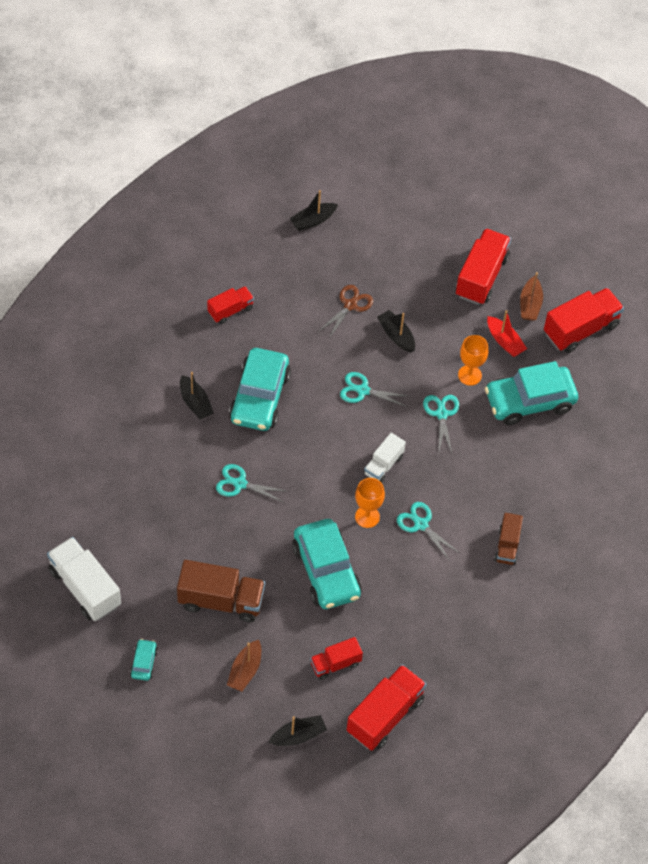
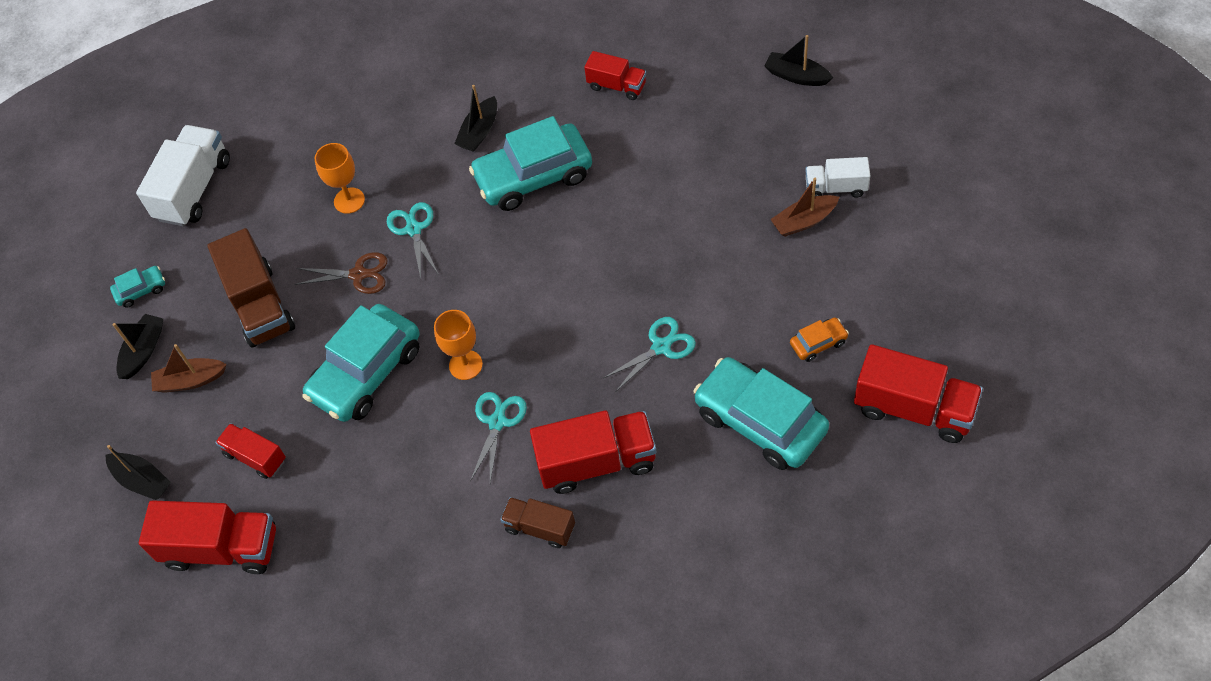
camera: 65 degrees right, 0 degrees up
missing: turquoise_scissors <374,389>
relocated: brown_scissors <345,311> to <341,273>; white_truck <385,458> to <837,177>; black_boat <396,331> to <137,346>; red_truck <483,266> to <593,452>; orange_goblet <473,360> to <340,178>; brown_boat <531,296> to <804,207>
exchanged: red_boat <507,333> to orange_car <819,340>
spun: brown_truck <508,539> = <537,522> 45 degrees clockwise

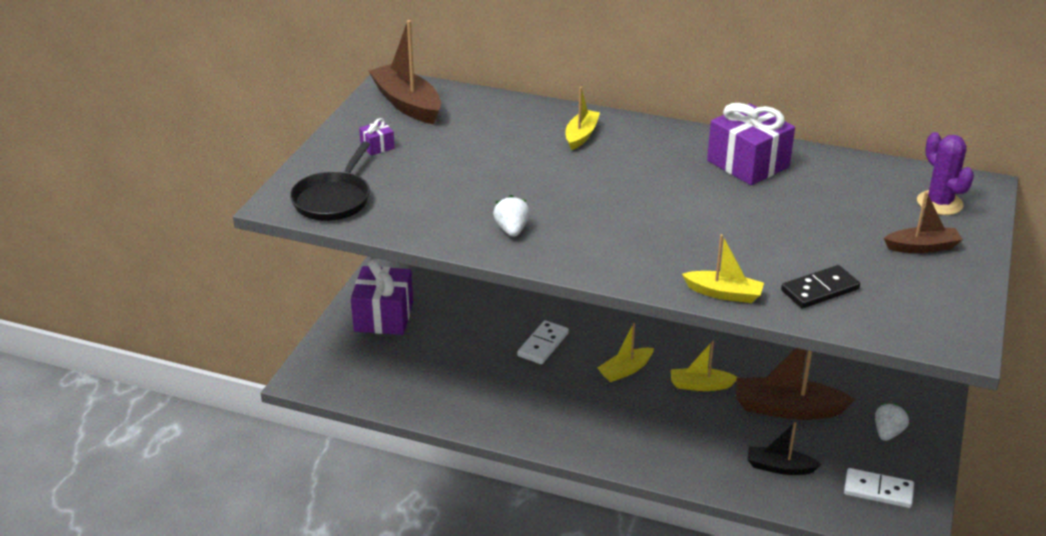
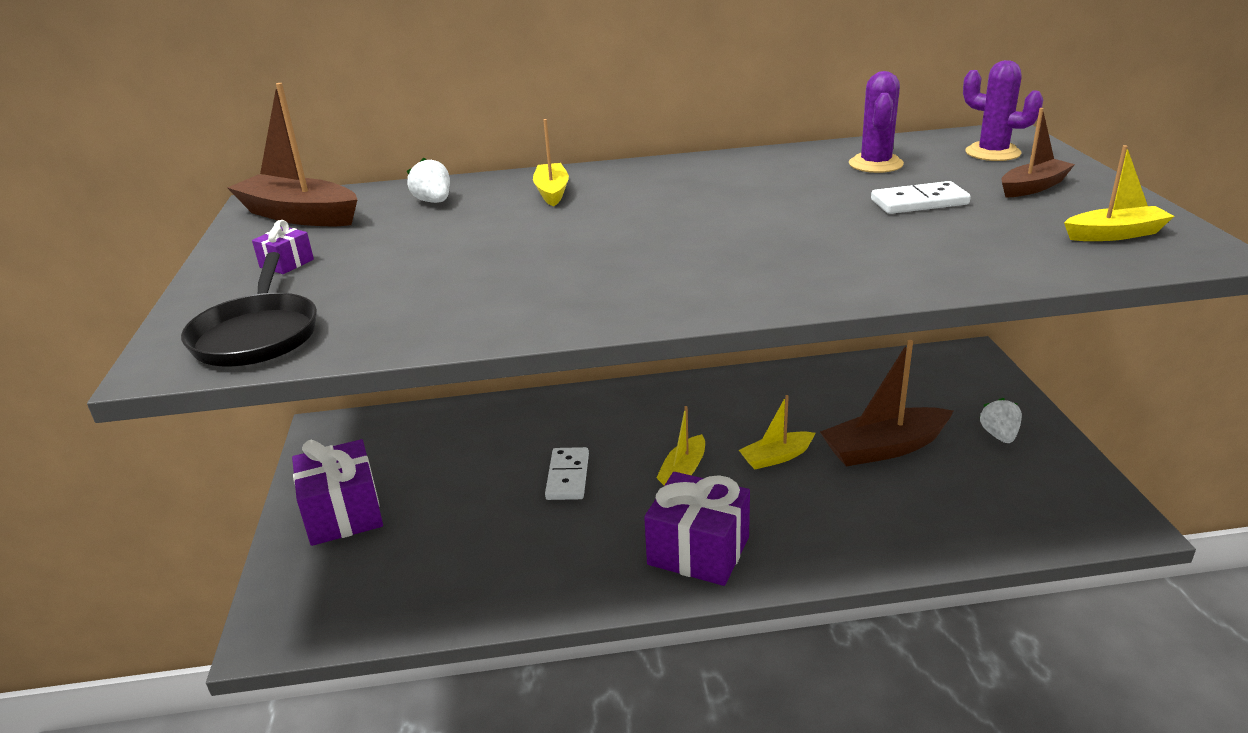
camera: 25 degrees left, 5 degrees down
missing: black_boat <784,448>; black_domino <820,286>
appeared: purple_cactus <876,122>
relocated: white_strawberry <511,216> to <428,180>; yellow_boat <723,268> to <1119,193>; purple_gift <751,144> to <697,529>; white_domino <879,488> to <921,197>

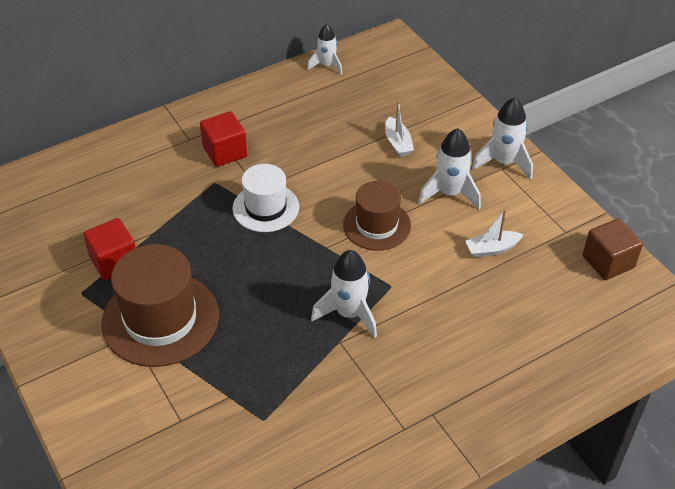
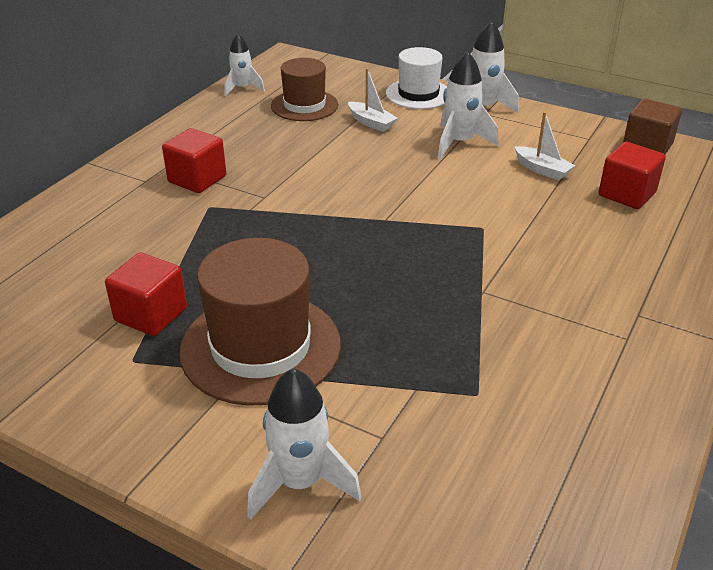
camera: 30 degrees left, 10 degrees down
appeared: red_cube <632,175>
relocated: white_hat <265,198> to <416,78>; white_rocket <344,294> to <304,444>; brown_hat <377,216> to <304,89>
spun: white_boat <494,233> = <544,146> 90 degrees counterclockwise

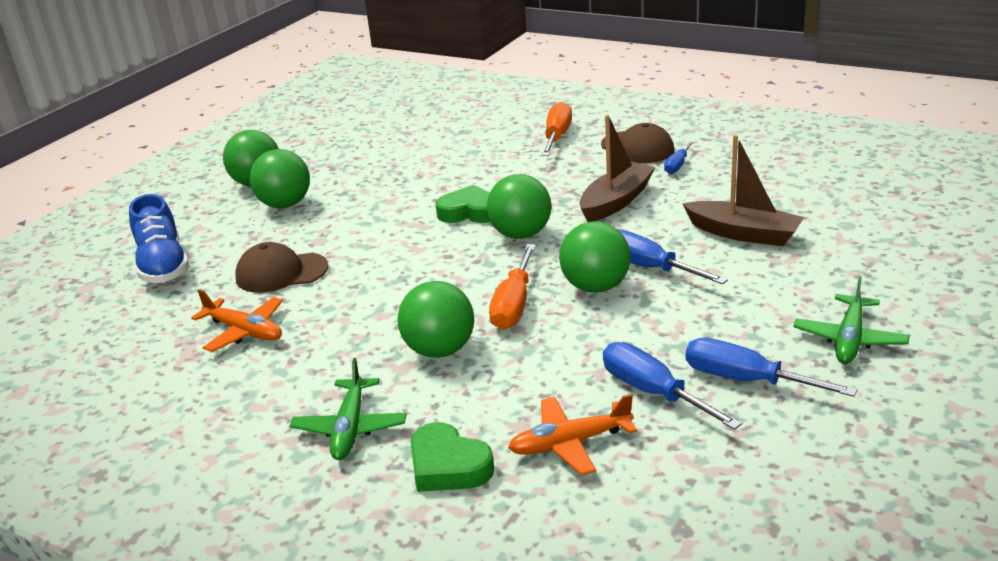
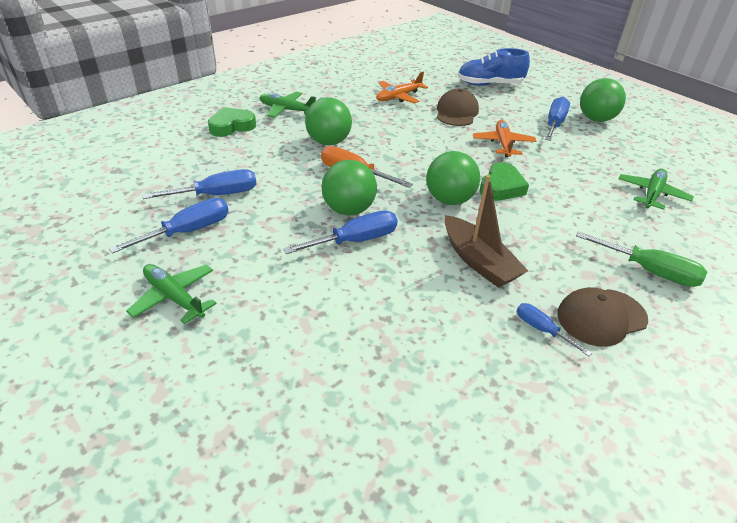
camera: 105 degrees right, 10 degrees up
missing: brown_boat <743,190>
appeared: green_plane <656,189>
relocated: orange_plane <572,435> to <504,138>
exchanged: green_ball <280,178> to blue_screwdriver <557,118>
colour: orange_screwdriver <556,129> to green_screwdriver <641,259>

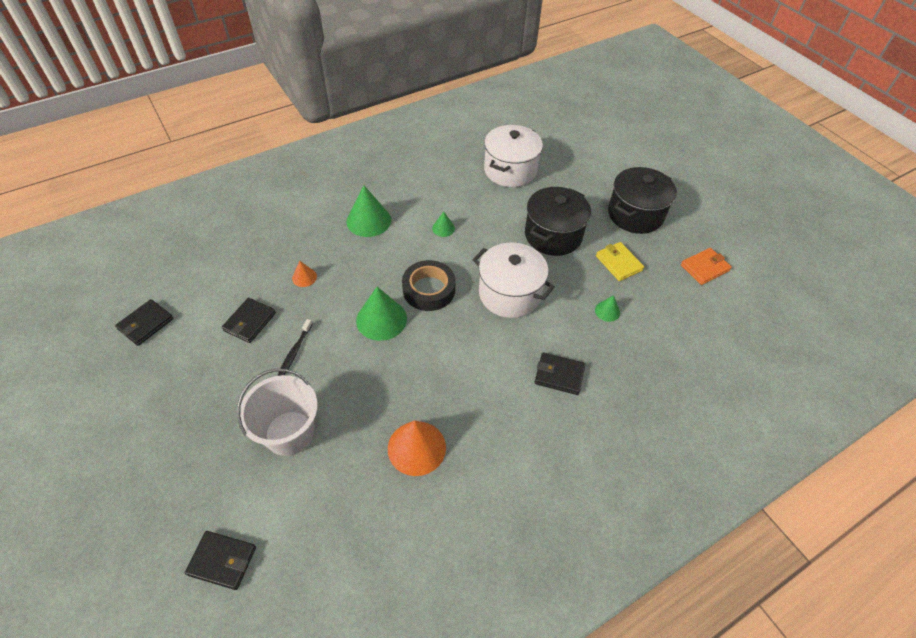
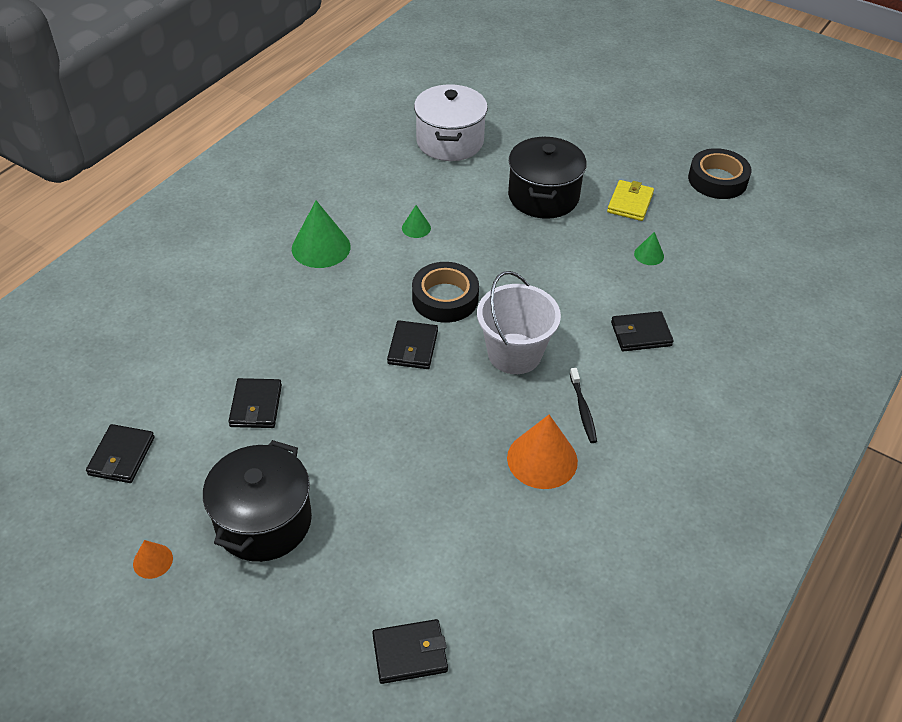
camera: 25 degrees left, 5 degrees down
missing: white_pot <513,280>
relocated: white_bucket <277,412> to <519,322>; black_toothbrush <294,347> to <583,405>; orange_cone <304,274> to <153,559>; black_pot <642,200> to <257,501>
exchanged: green_cone <381,314> to black_wallet <412,344>; orange_wallet <706,266> to black_tape <720,173>
spun: yellow_wallet <620,261> = <630,200> 75 degrees clockwise

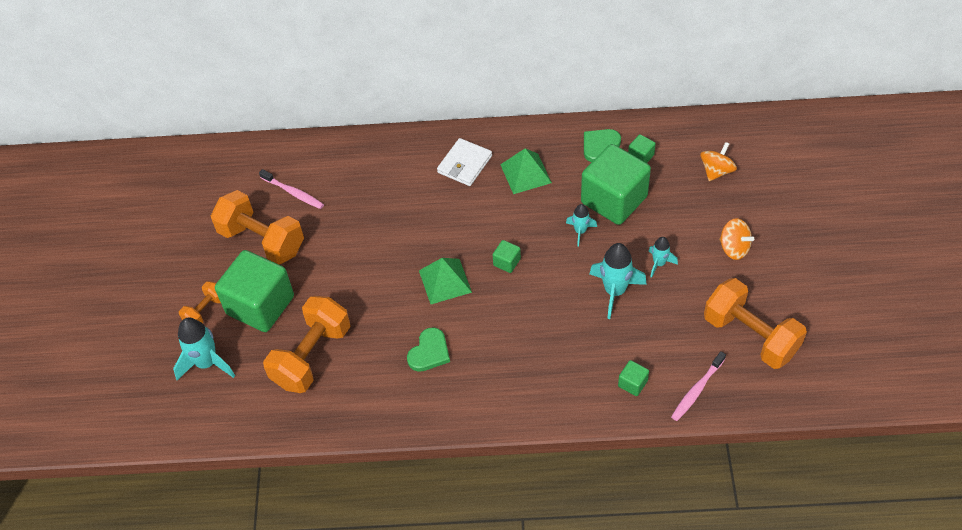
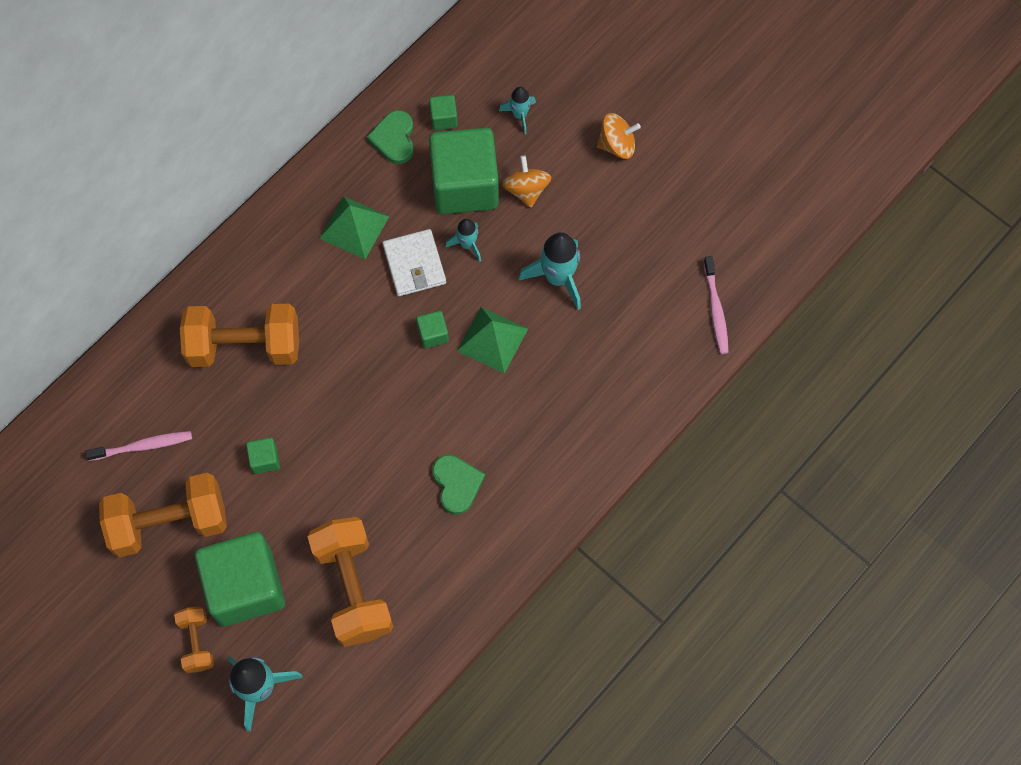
camera: 50 degrees left, 15 degrees up
relocated: green_pyramid <445,281> to <492,340>; white_wallet <464,162> to <414,262>; green_cube <633,378> to <263,455>; turquoise_rocket <663,257> to <517,110>; orange_spinning_top <718,161> to <526,181>; orange_dumbbell <755,323> to <239,335>

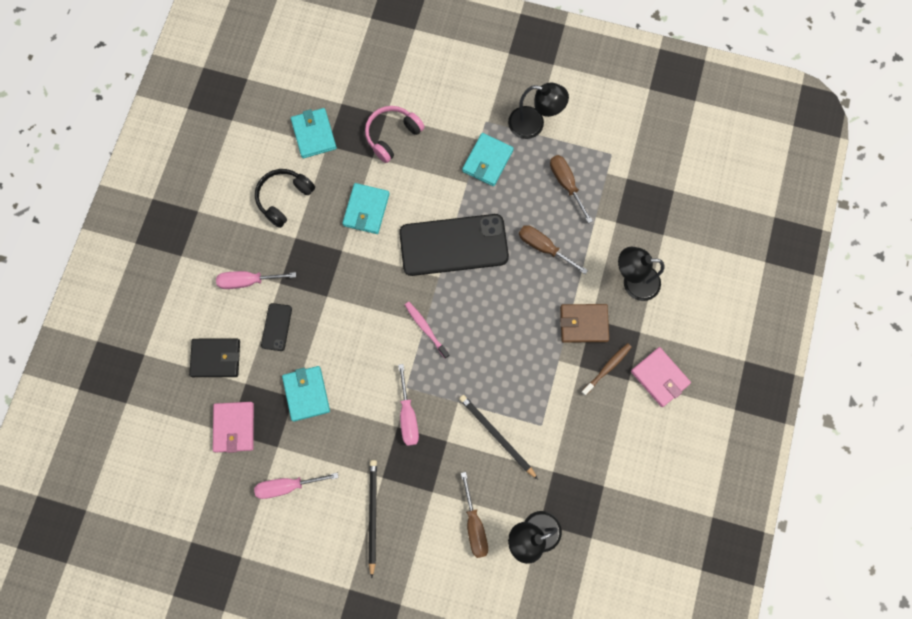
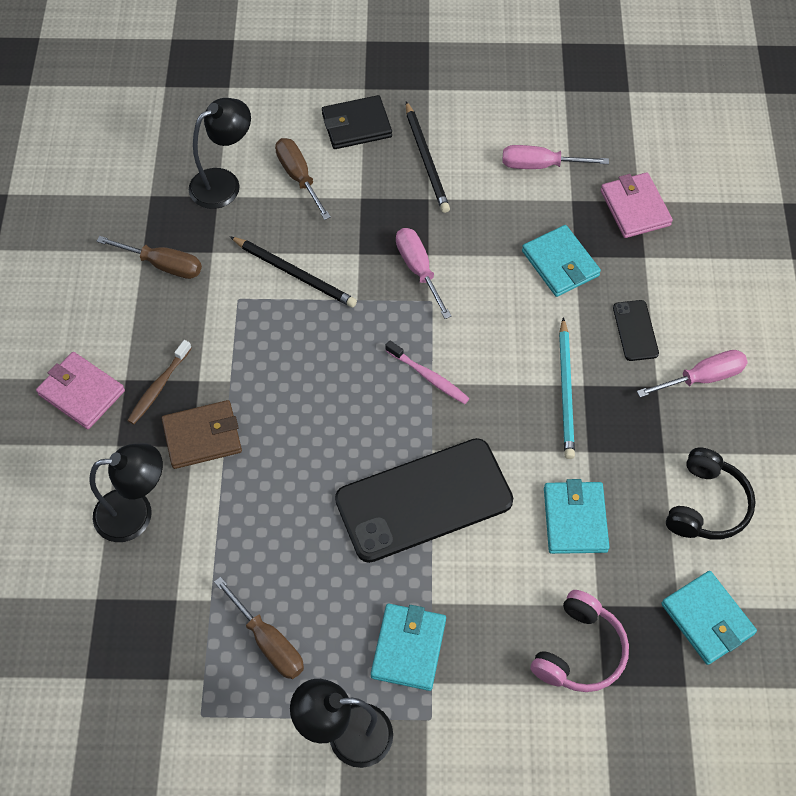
camera: 165 degrees right, 15 degrees down
appeared: turquoise_pencil <567,388>
relocated: black_wallet <214,357> to <357,122>; brown_screwdriver <553,249> to <149,257>
spun: pink_screwdriver <296,486> = <555,157> 150 degrees counterclockwise

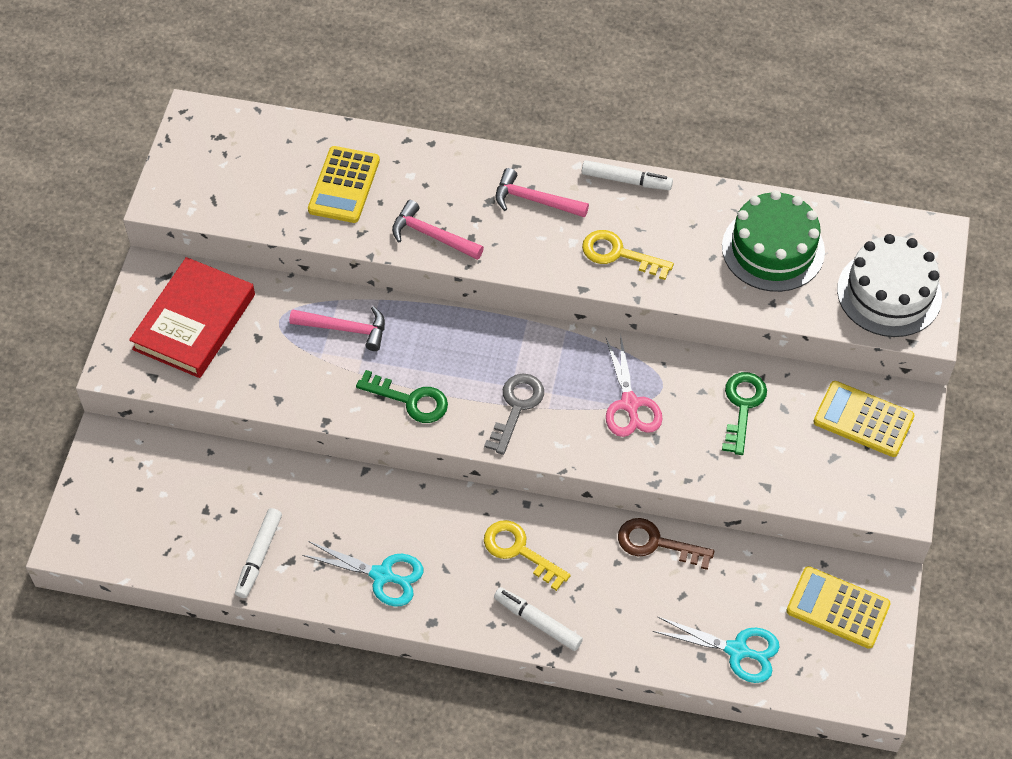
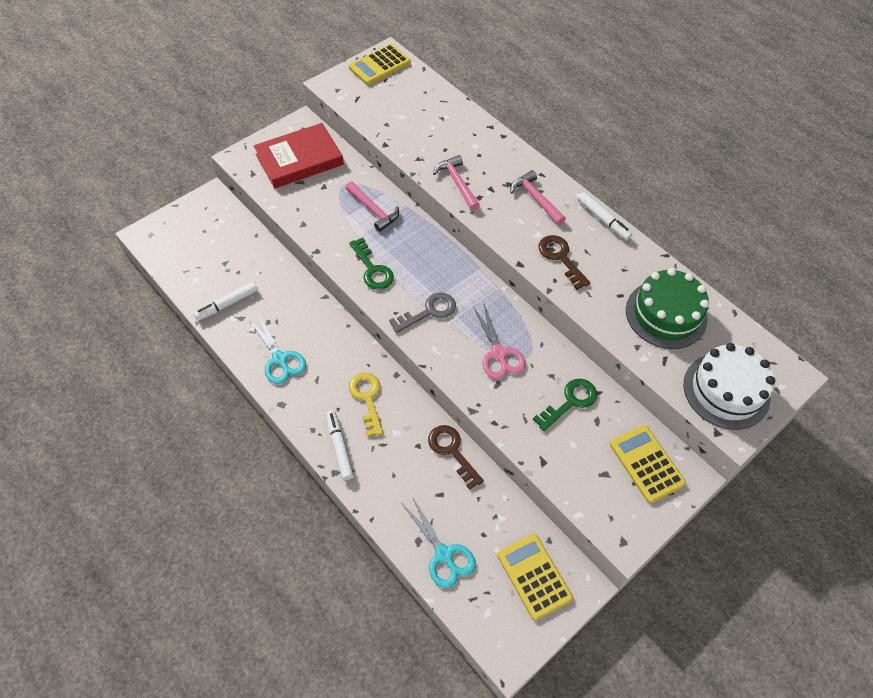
camera: 35 degrees right, 0 degrees up
relocated: yellow_calculator <344,184> to <380,64>
colour: yellow_key <628,255> to brown_key <564,262>
spun: pink_scissors <634,385> = <499,341> 45 degrees counterclockwise

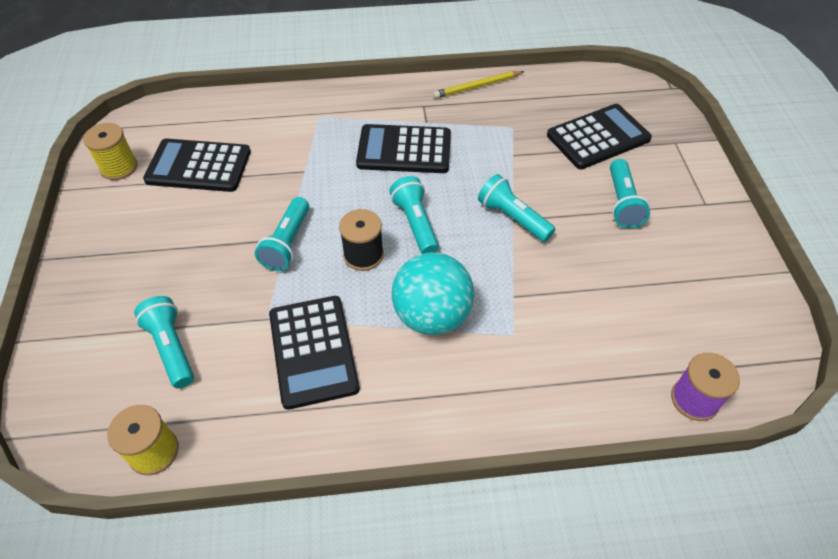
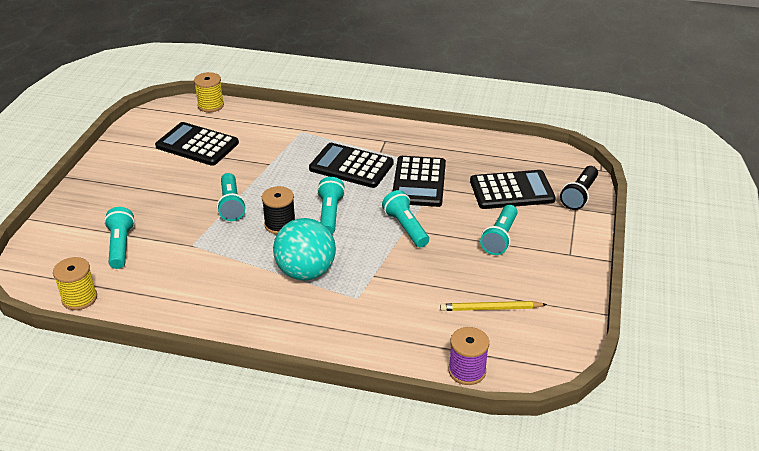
camera: 20 degrees right, 15 degrees down
appeared: black_flashlight <579,188>
relocated: yellow_spool <110,151> to <209,92>; black_calculator <314,353> to <419,181>; yellow_pencil <478,85> to <493,306>
spun: turquoise_flashlight <282,234> = <231,197> 45 degrees counterclockwise

